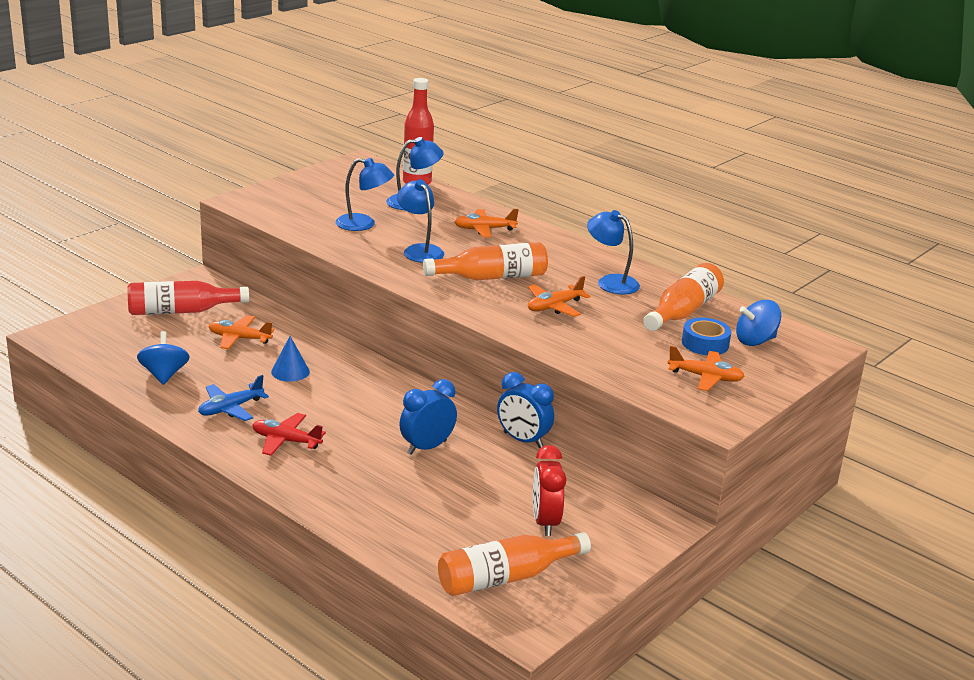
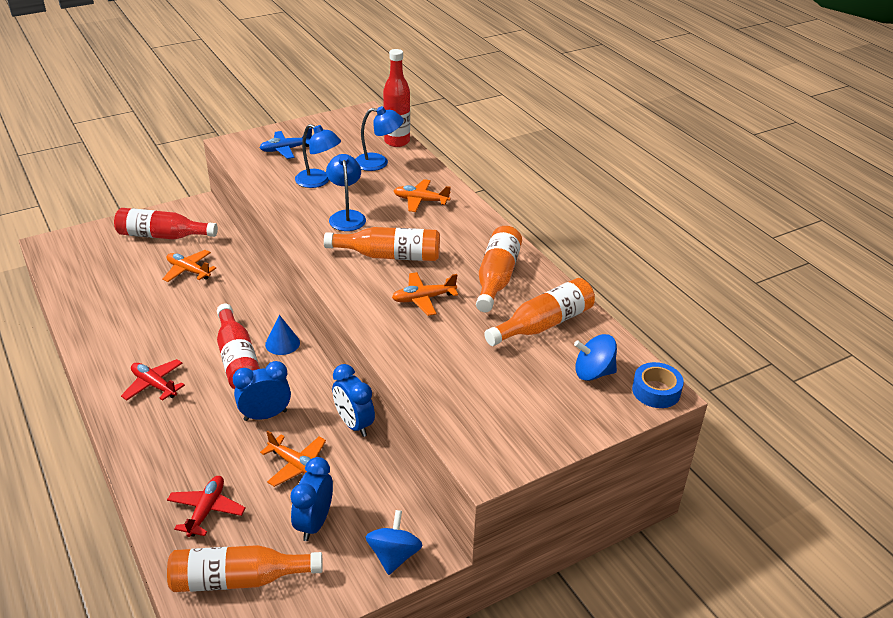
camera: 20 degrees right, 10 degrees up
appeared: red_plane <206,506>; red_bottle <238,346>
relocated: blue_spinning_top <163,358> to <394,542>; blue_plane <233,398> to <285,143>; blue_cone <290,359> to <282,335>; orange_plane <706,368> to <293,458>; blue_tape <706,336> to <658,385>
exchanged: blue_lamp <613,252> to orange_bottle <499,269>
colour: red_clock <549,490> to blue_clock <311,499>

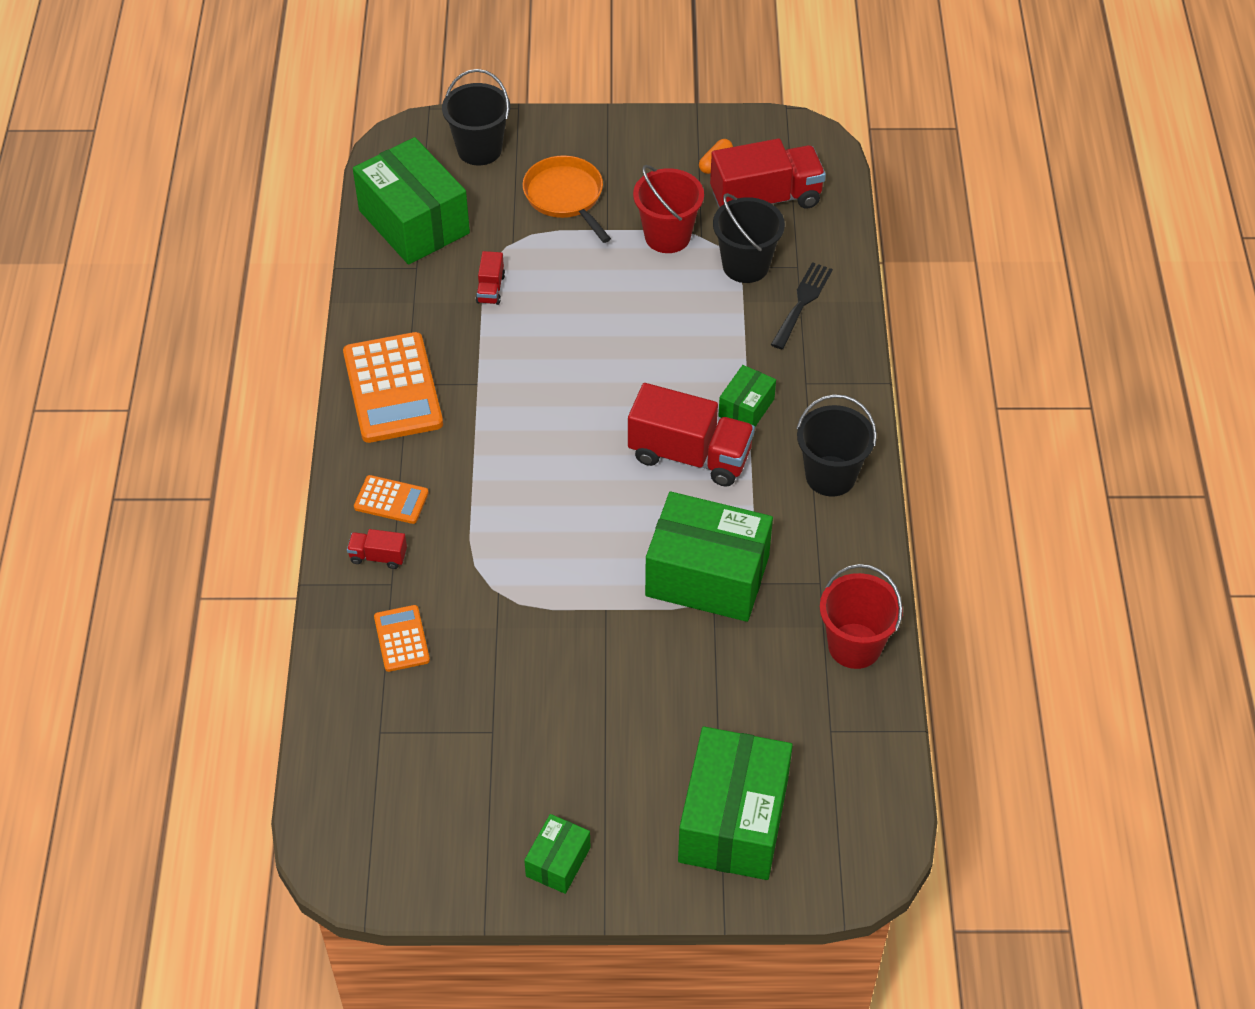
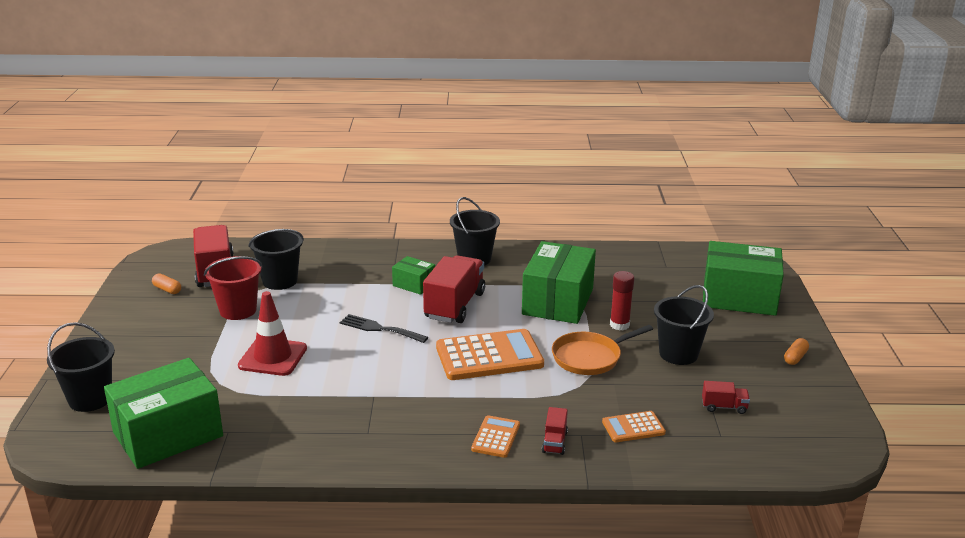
camera: 90 degrees left, 25 degrees down
missing: red_bucket <861,616>
appeared: red_traffic_cone <272,333>; red_glue_stick <622,301>; black_bucket <684,325>
relocated: orange_calculator <393,387> to <490,354>; red_truck <490,278> to <726,397>; orange_pan <567,199> to <602,350>; black_fork <802,305> to <384,328>
exchanged: green_box <557,854> to orange_capsule <796,351>

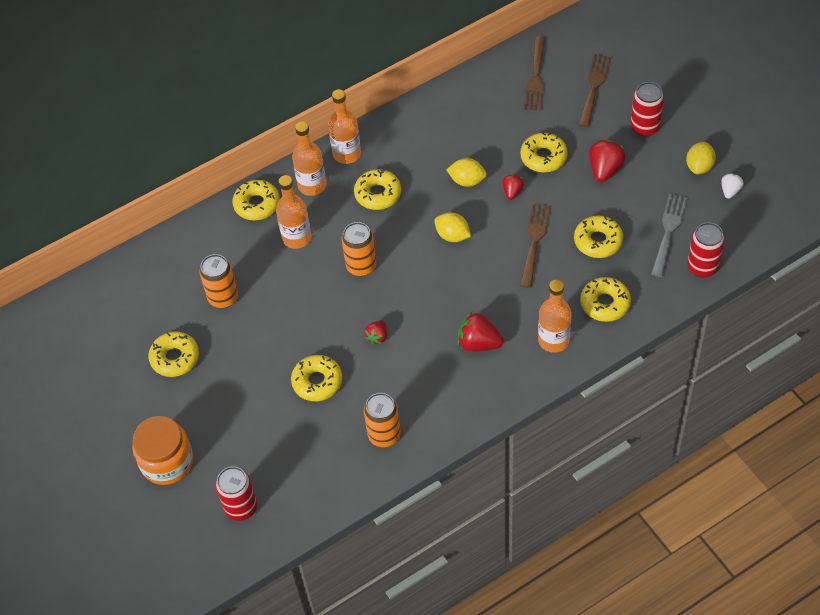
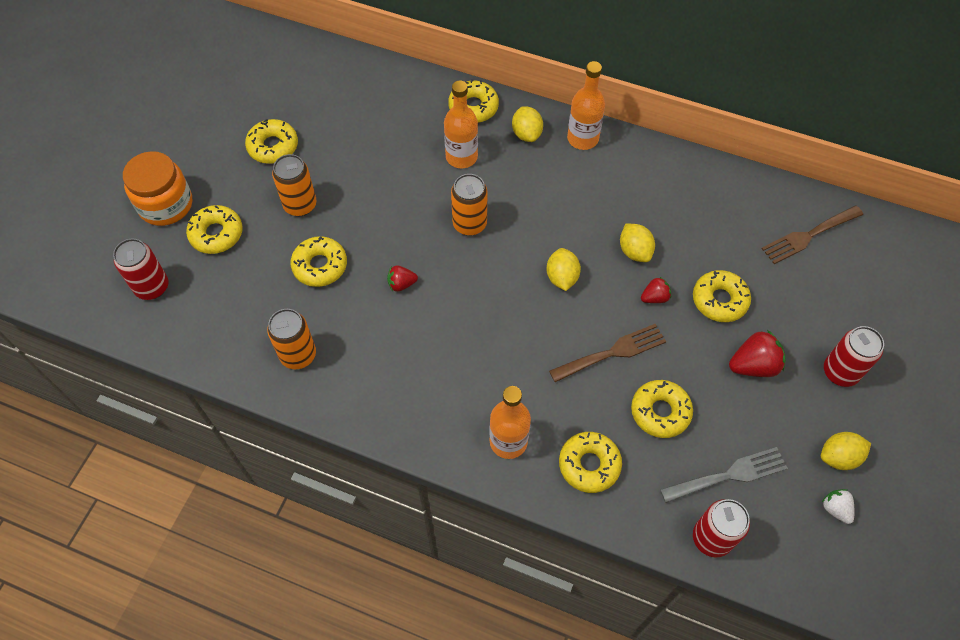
camera: 50 degrees right, 5 degrees up
missing: red_strawberry <481,332>; brown_fork <594,90>
relocated: orange_can <218,281> to <294,185>; yellow_donut <377,189> to <214,229>
exchanged: orange_bottle <309,159> to yellow_lemon <527,124>
spun: white_strawberry <732,186> = <838,506> 105 degrees counterclockwise

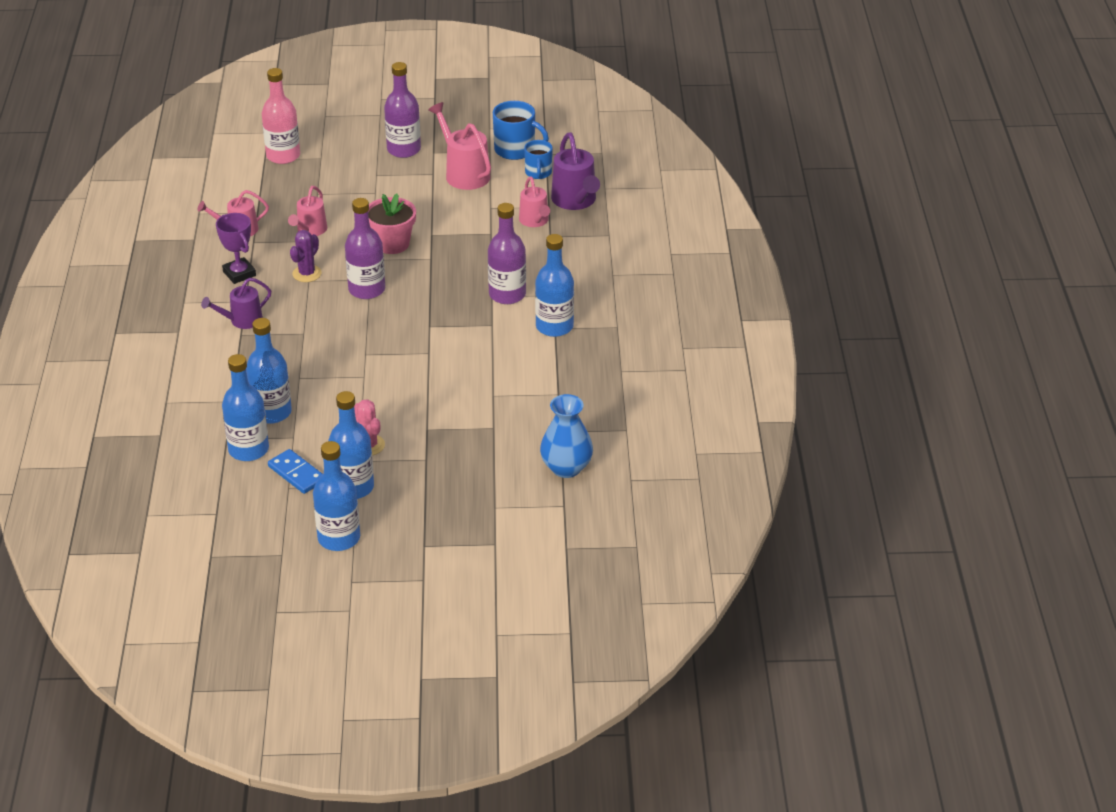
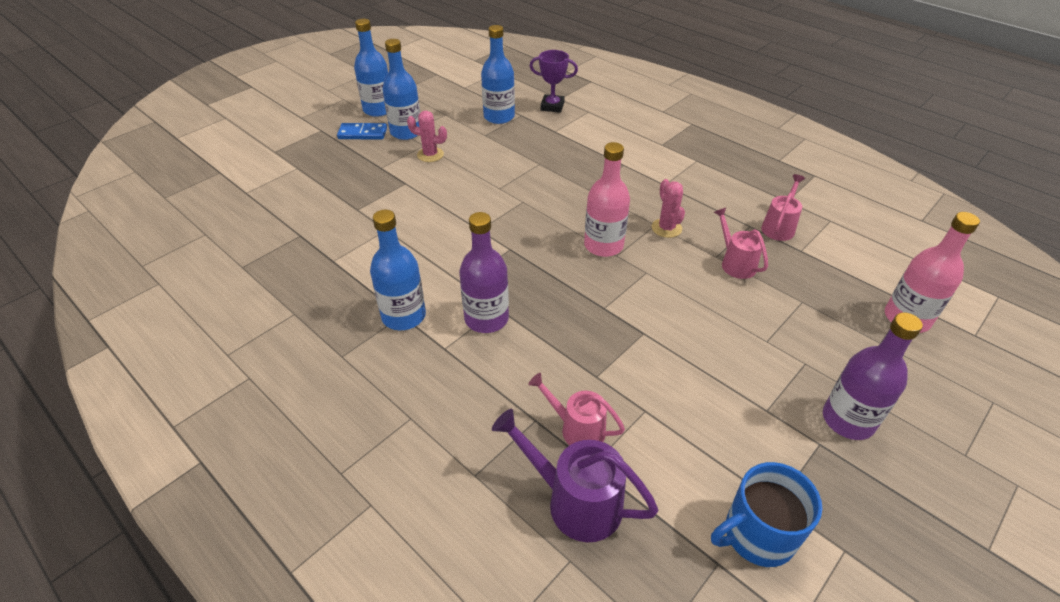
camera: 135 degrees right, 5 degrees up
missing: purple_watering_can <236,303>; blue_bottle <269,371>; pink_flower_pot <392,224>; pink_watering_can <459,146>; blue_mug <538,159>; blue_vase <566,436>
relocated: purple_trophy <236,248> to <554,81>; blue_domino <295,471> to <362,131>
colour: purple_cactus <306,256> to pink_cactus <668,208>; purple_bottle <365,248> to pink_bottle <607,199>

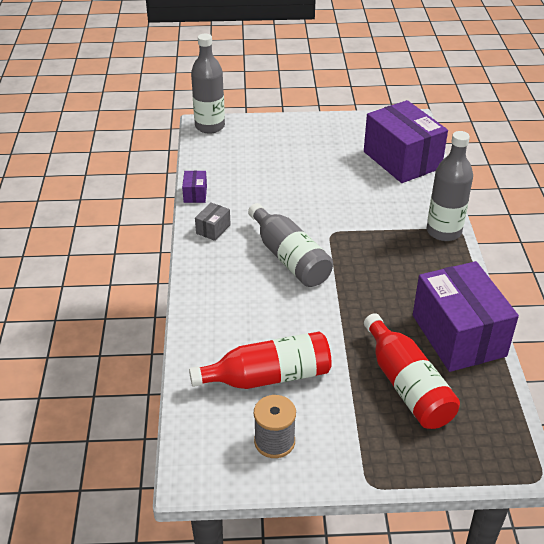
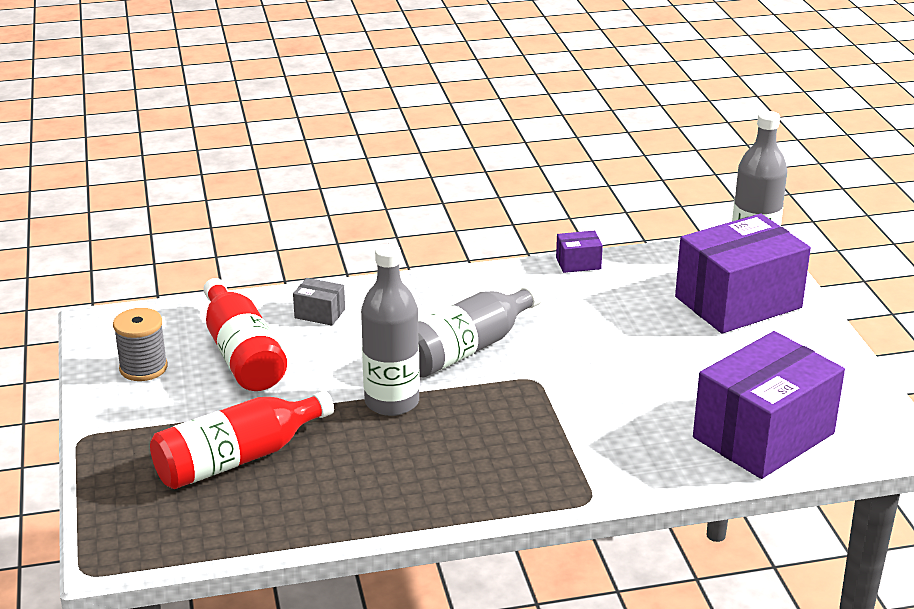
camera: 80 degrees right, 10 degrees down
relocated: grey_box <213,222> to <319,302>; purple_box <466,316> to <743,273>; grey_bottle <450,186> to <390,330>

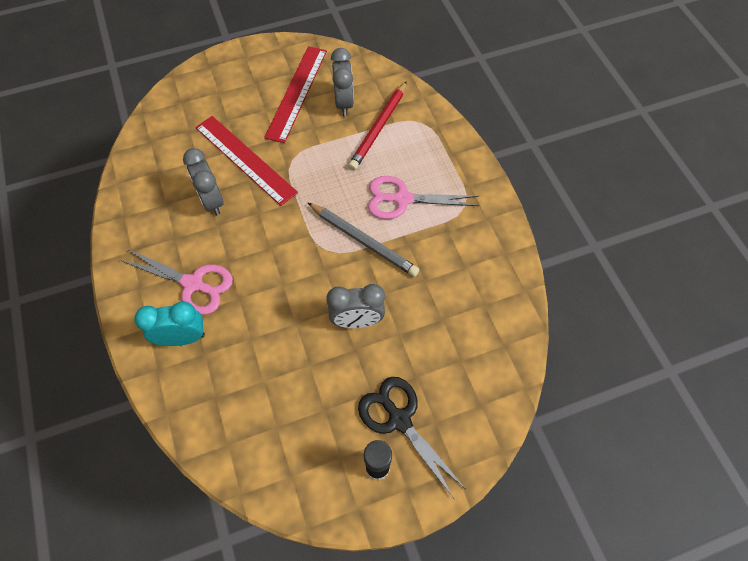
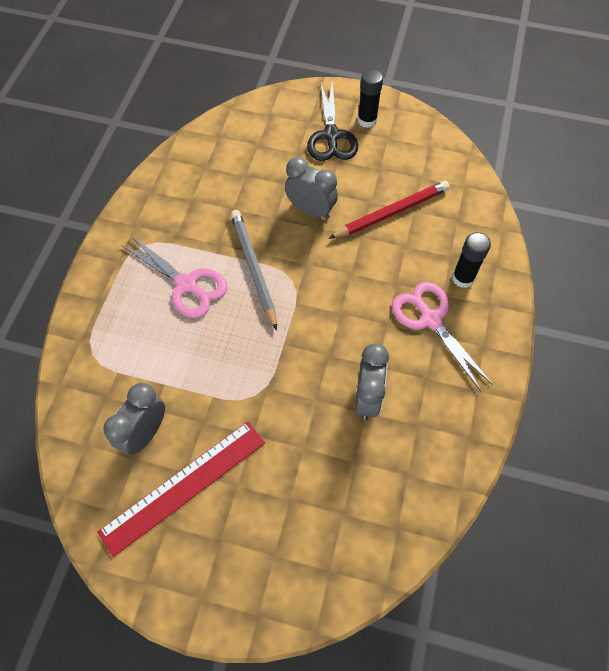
camera: 145 degrees left, 0 degrees up
missing: red_ruler <246,161>
relocated: red_pencil <377,125> to <389,210>
exchanged: turquoise_clock <169,323> to black_glue_stick <471,260>

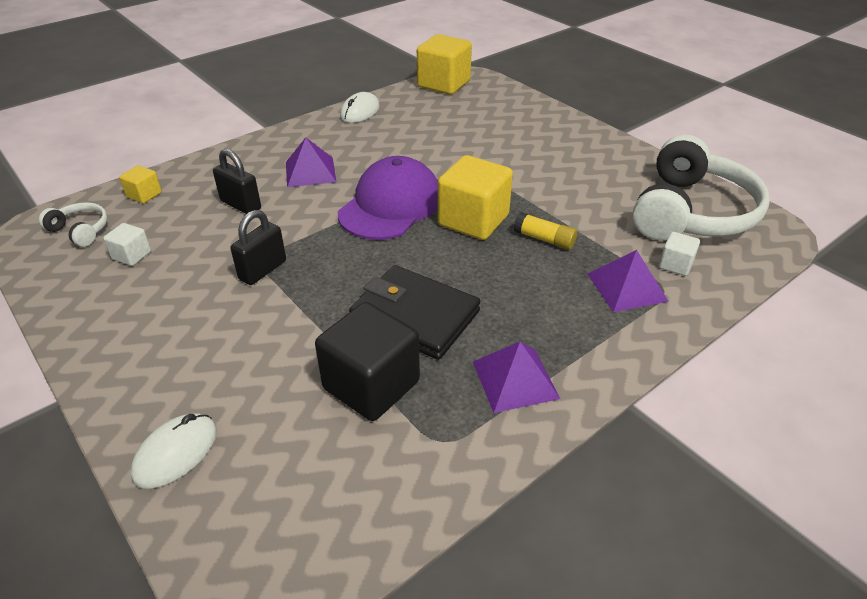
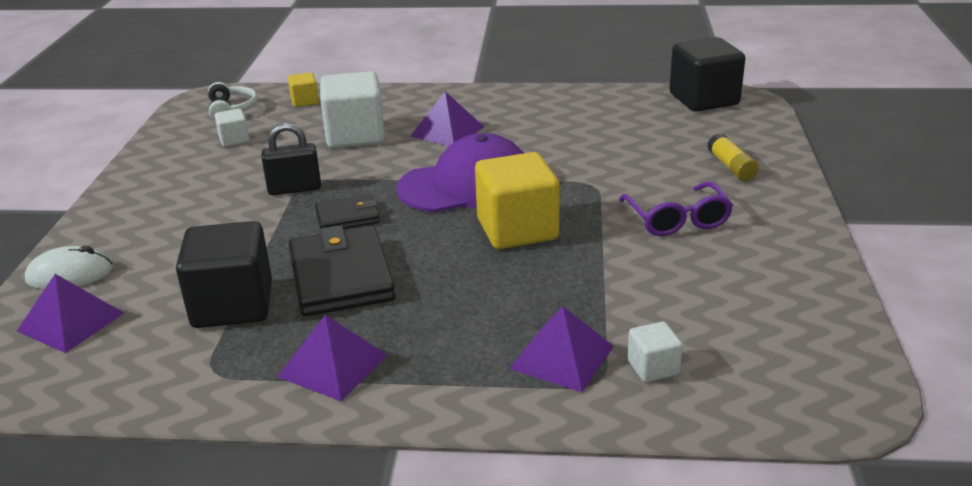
camera: 45 degrees right, 10 degrees down
missing: white_mouse <360,107>; white_headphones <701,188>
appeared: purple_pyramid <70,313>; black_wallet <347,211>; purple_glasses <676,209>
relocated: yellow_glue_stick <545,231> to <733,157>
exchanged: black_padlock <237,181> to white_cube <352,109>
colour: yellow_cube <444,64> to black_cube <707,74>

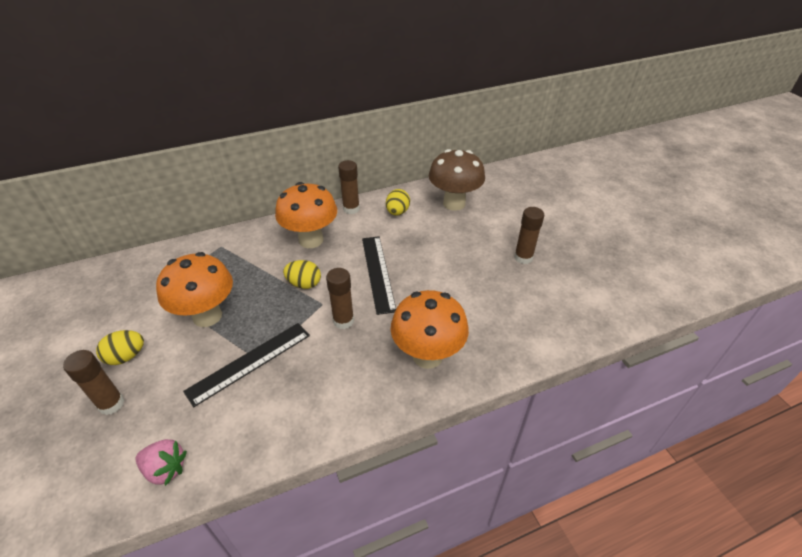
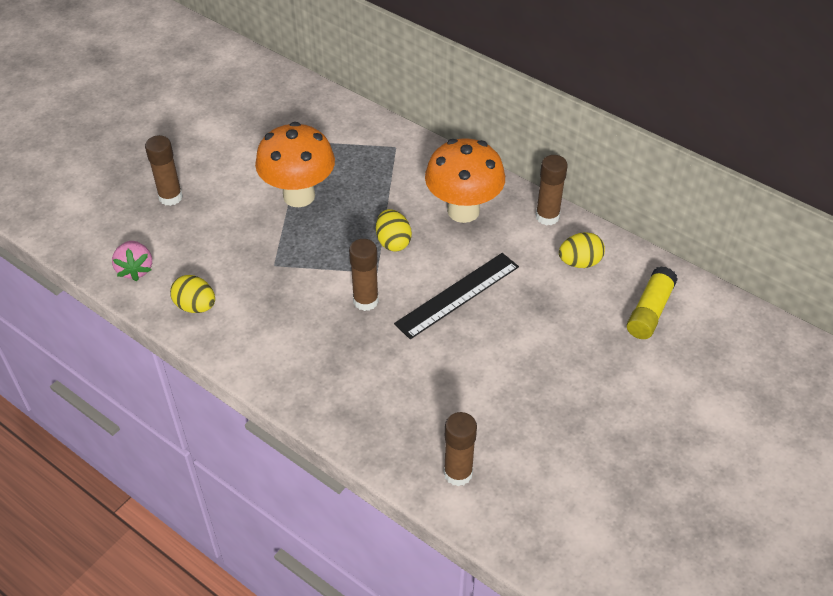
camera: 60 degrees right, 5 degrees up
missing: black_ruler <246,365>; orange_mushroom <429,329>
relocated: yellow_egg <120,347> to <192,294>; brown_glue_stick <529,235> to <460,449>
exchanged: brown_mushroom <457,180> to yellow_glue_stick <652,302>

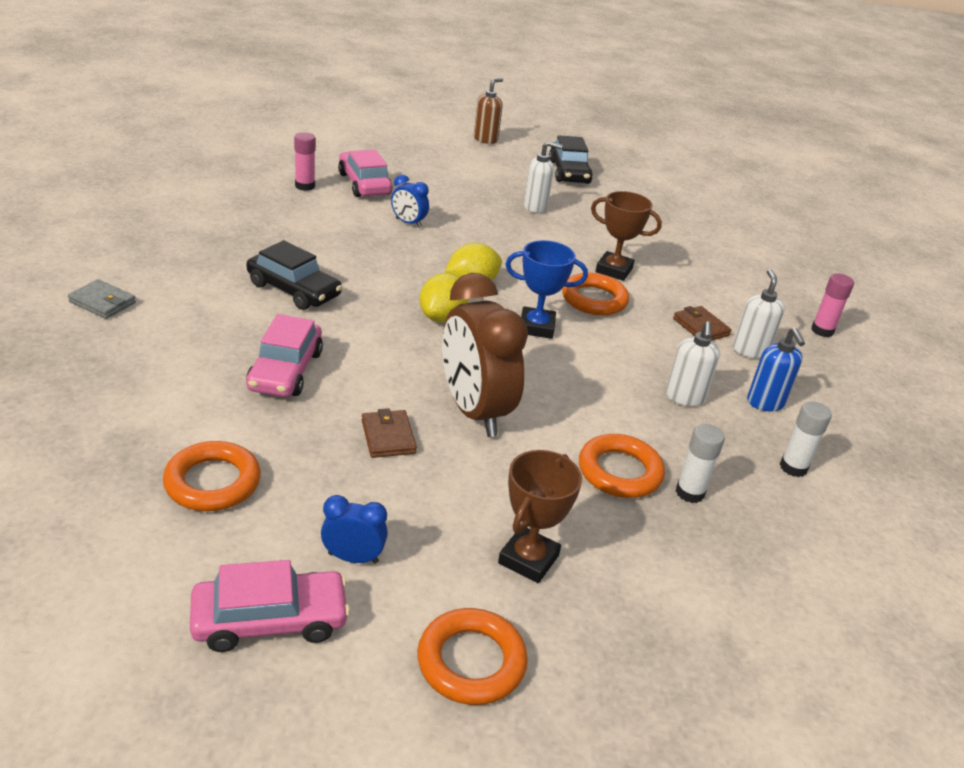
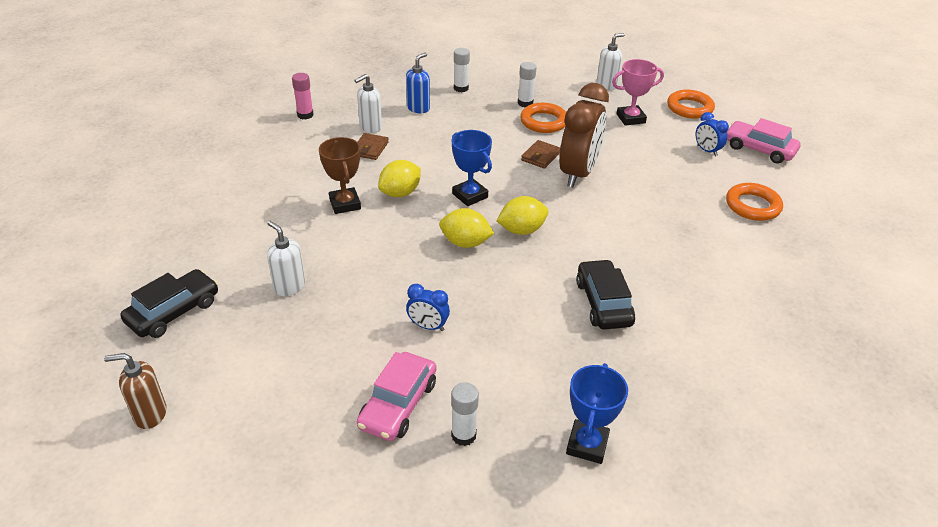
camera: 130 degrees left, 5 degrees up
missing: grey_wallet <102,299>; pink_car <284,355>
appeared: blue_trophy <597,413>
relocated: brown_wallet <389,433> to <540,154>; white_soap_dispenser <693,363> to <611,61>
exchanged: orange_ring <595,294> to yellow_lemon <399,178>
colour: pink_glue_stick <305,161> to white_glue_stick <465,414>; brown_trophy <540,516> to pink_trophy <638,92>
spun: blue_clock <410,201> = <428,307> 120 degrees clockwise

